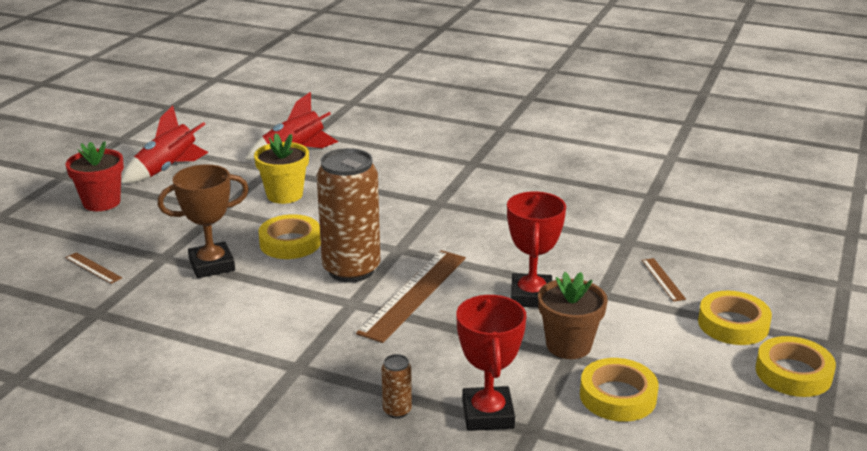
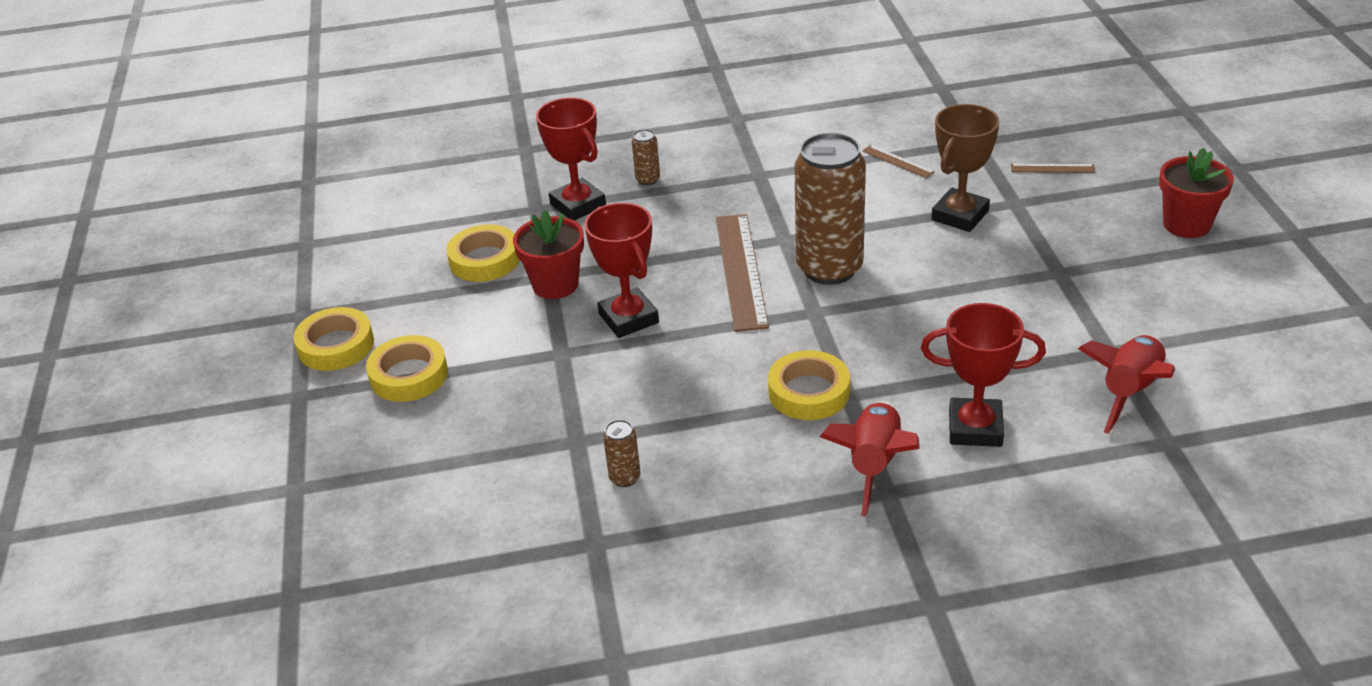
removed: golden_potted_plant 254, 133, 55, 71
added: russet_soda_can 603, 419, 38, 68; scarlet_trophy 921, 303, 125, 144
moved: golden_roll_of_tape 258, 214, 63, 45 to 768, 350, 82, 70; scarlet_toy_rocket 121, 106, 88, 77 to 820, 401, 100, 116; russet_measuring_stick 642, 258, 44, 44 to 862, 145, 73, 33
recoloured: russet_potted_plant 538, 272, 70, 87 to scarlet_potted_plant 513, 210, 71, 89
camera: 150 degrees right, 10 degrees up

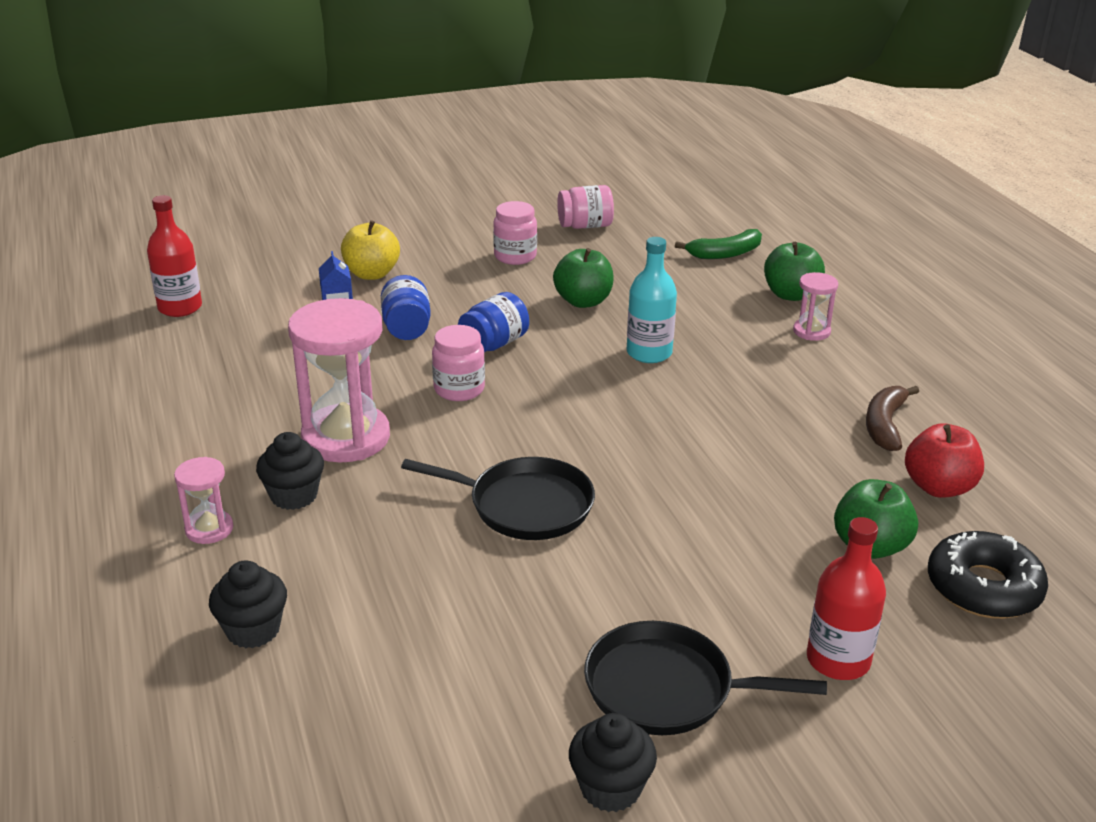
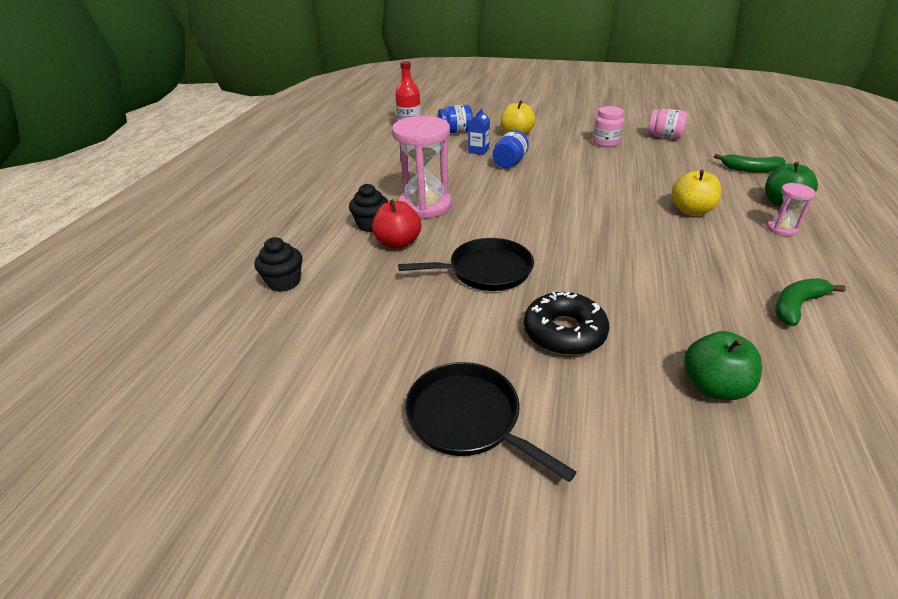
removed: rose-pink_hourglass 174, 457, 59, 87; rose-pink_jam_jar 432, 325, 53, 76; leaf-green_toy_apple 553, 248, 60, 60; black_cupcake 569, 713, 88, 99; aqua_bottle 627, 237, 50, 126; scarlet_bottle 807, 517, 79, 163
added: golden_toy_apple 672, 170, 50, 46
moved: scarlet_toy_apple 905, 423, 79, 75 to 372, 199, 49, 50; blue_jam_jar 458, 292, 71, 60 to 438, 105, 35, 28; black_glazed_donut 928, 531, 120, 88 to 524, 292, 85, 63
recoloured: russet_banana 866, 386, 53, 65 to leaf-green_banana 775, 278, 71, 48
turned: black_skillet 401, 457, 194, 83 = 398, 238, 136, 53 60 degrees counterclockwise
camera: 35 degrees right, 5 degrees up

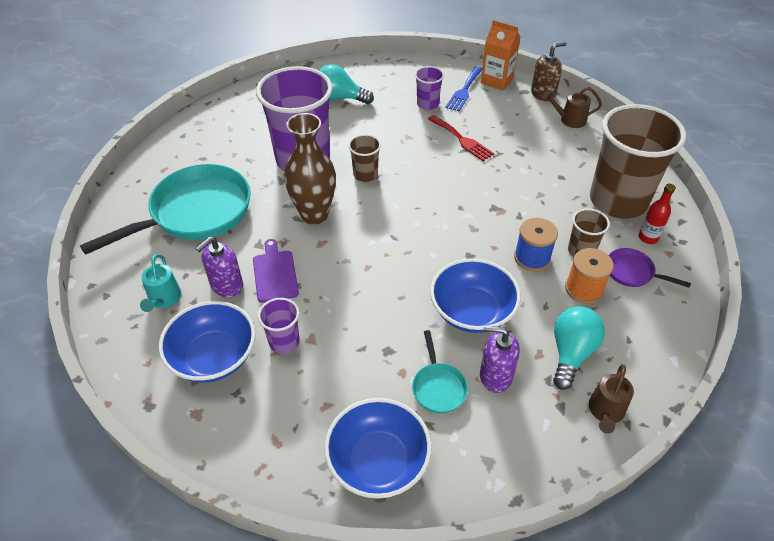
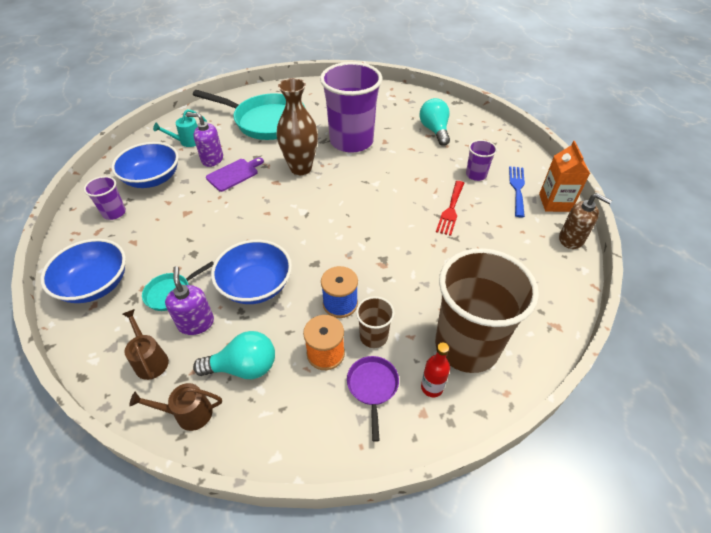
removed: russet_cup 348, 134, 33, 48
moved: violet_cup 258, 298, 42, 56 to 84, 176, 42, 44; russet_watering_pot 542, 87, 60, 41 to 122, 309, 47, 71
turned: blue_fork 445, 66, 37, 45 = 509, 166, 16, 52 105 degrees clockwise
camera: 60 degrees right, 0 degrees up

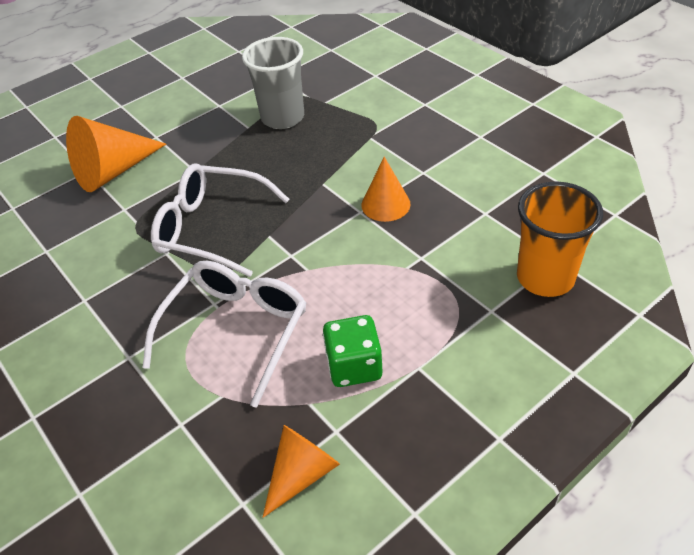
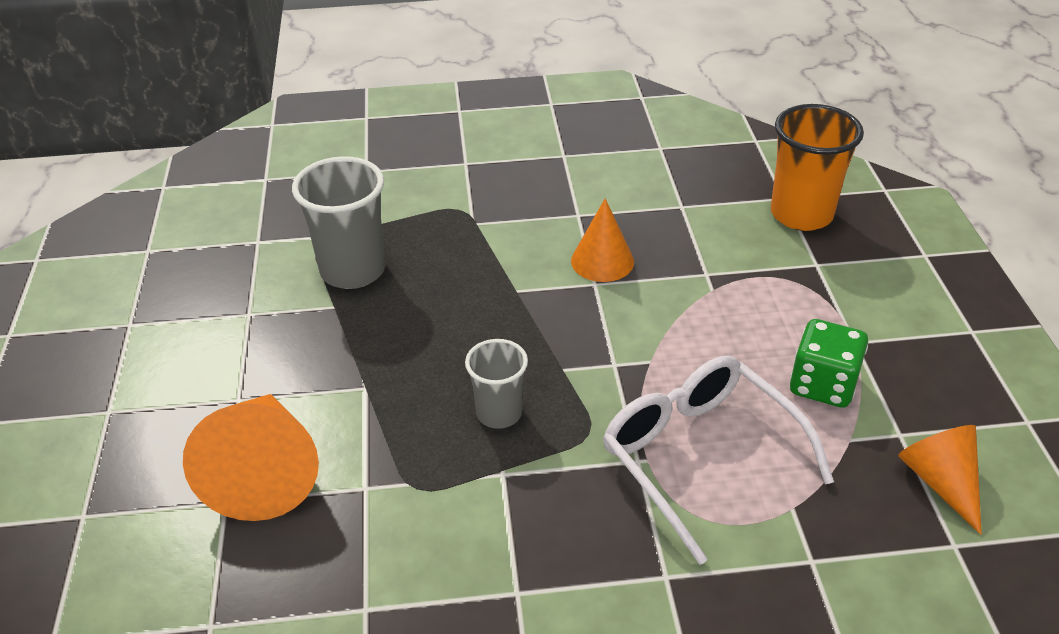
replaced: snow-white_glasses 151, 163, 138, 114 to grey_cup 465, 339, 63, 90
camera: 60 degrees left, 5 degrees down

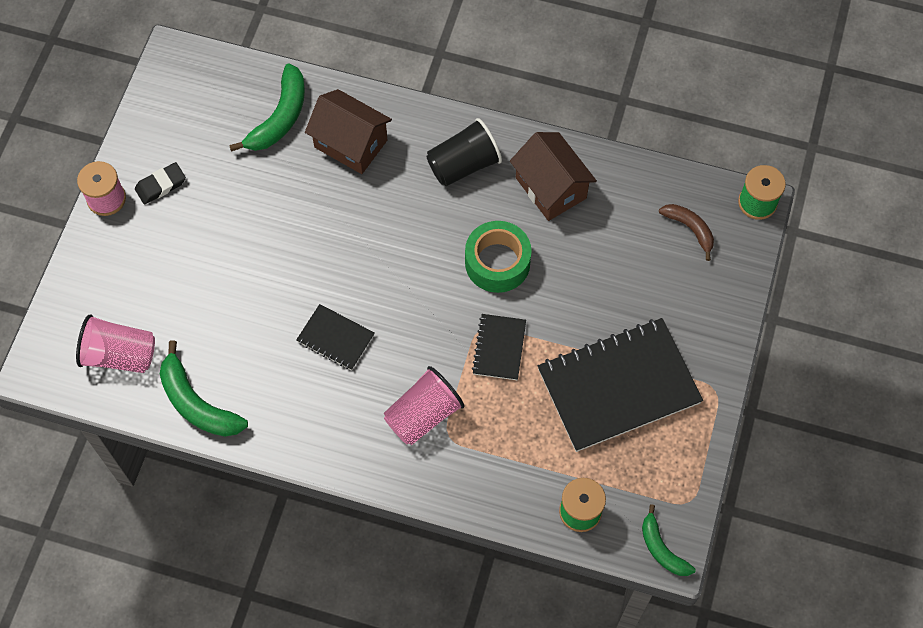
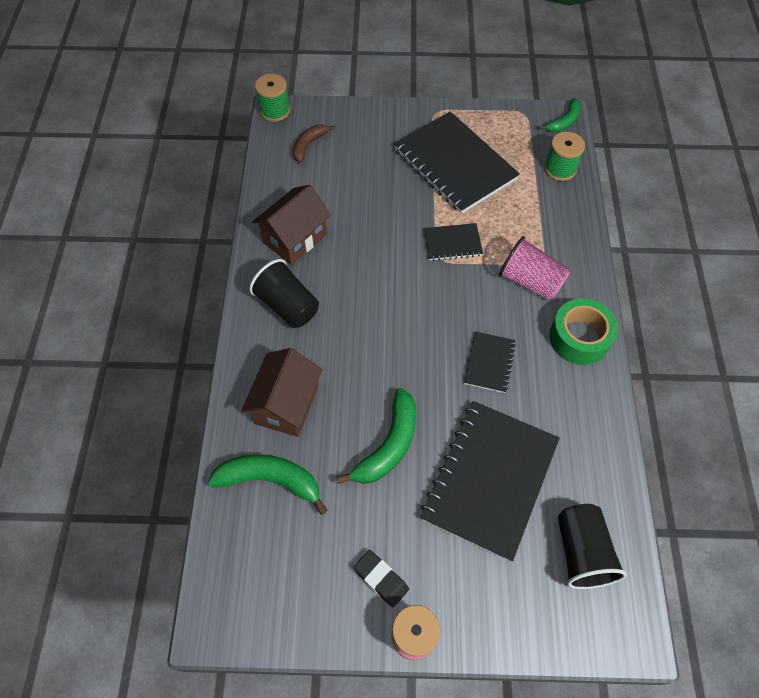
added: black_exercise_book 420, 401, 140, 161
moved: leaf-green_banana 160, 340, 88, 97 to 336, 388, 80, 96; leaf-green_roll_of_tape 465, 221, 67, 72 to 549, 298, 69, 67
recoloured: rose-pink_cup 76, 314, 79, 59 to black_cup 558, 504, 69, 85
camera: 105 degrees left, 5 degrees down

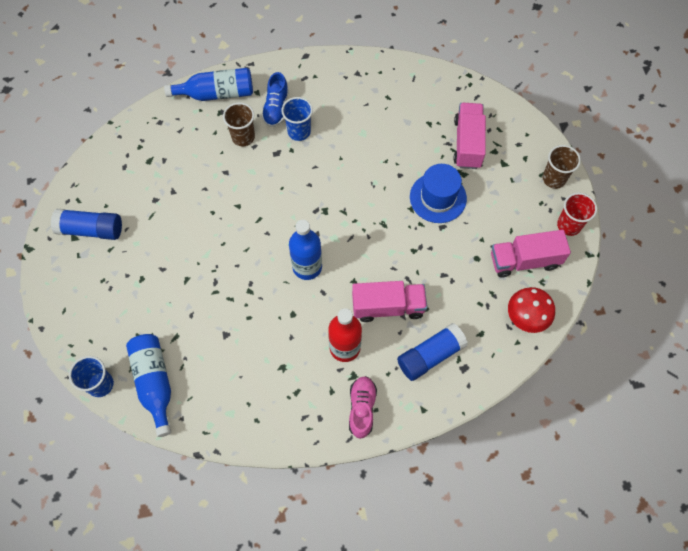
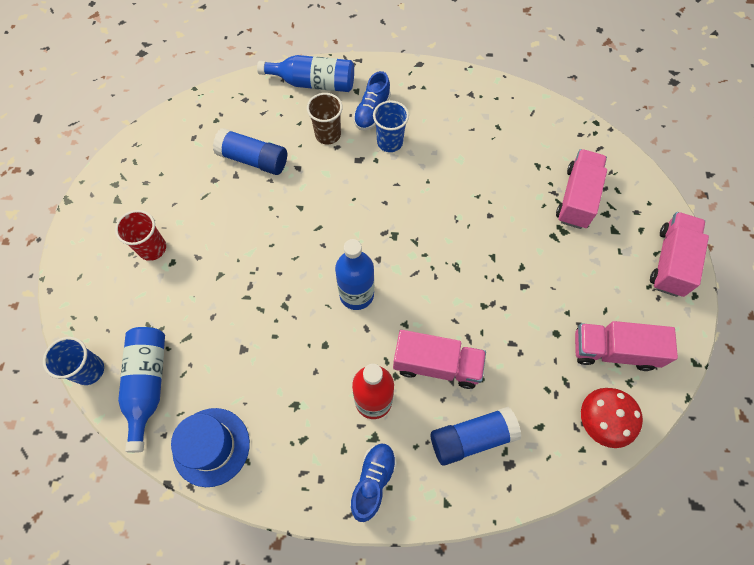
moved: scarlet_cup 557, 192, 40, 44 to 115, 210, 51, 51; blue_hat 410, 164, 57, 59 to 171, 408, 79, 79; blue_glue 51, 209, 71, 31 to 213, 128, 74, 47
replaced: russet_cup 543, 145, 38, 44 to rose-pink_truck 650, 212, 59, 85
recoloured: rose-pink_lace-up_shoe 349, 376, 28, 63 to blue_lace-up_shoe 350, 444, 47, 78
camera: 15 degrees right, 0 degrees up

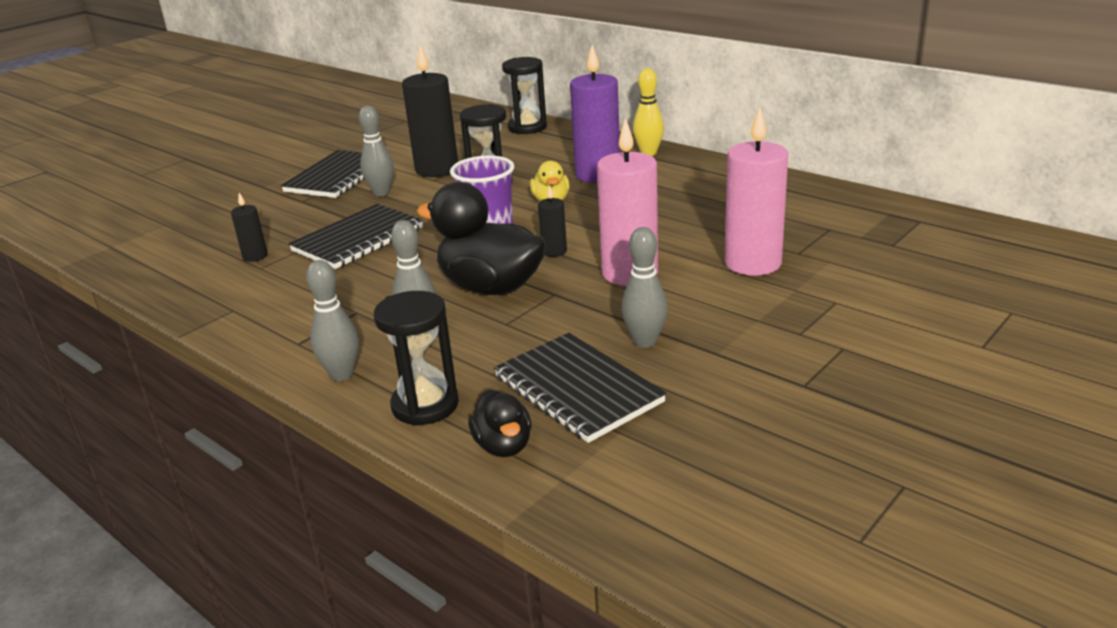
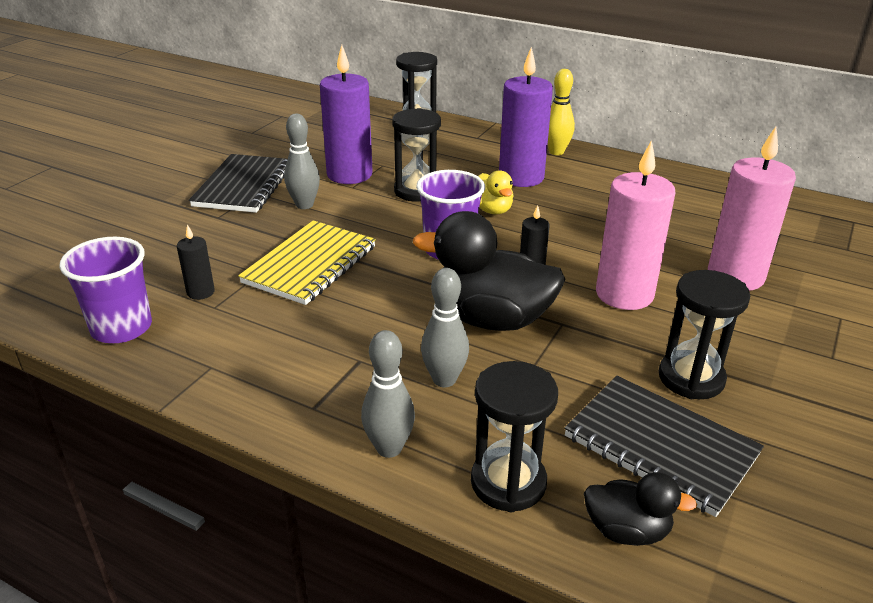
added: violet_cup 59, 237, 93, 106
replaced: grey_bowling_pin 621, 227, 47, 121 to black_hourglass 659, 270, 91, 129
recoloured: black_exercise_book 289, 204, 134, 65 to golden_exercise_book 238, 220, 138, 85; black_candle 402, 45, 56, 132 to violet_candle 320, 45, 53, 139
turned: black_toy_duck 468, 389, 63, 68 = 584, 472, 113, 74 45 degrees counterclockwise
camera: 15 degrees left, 5 degrees up

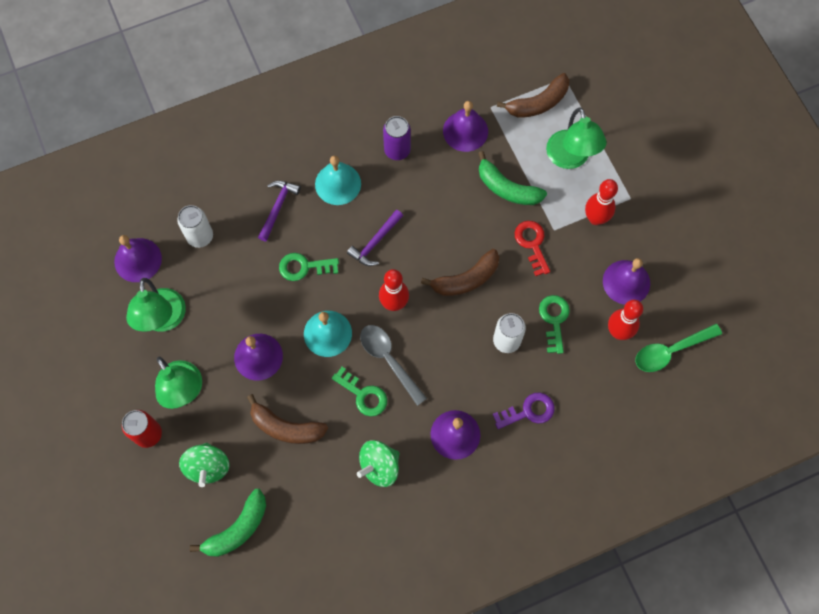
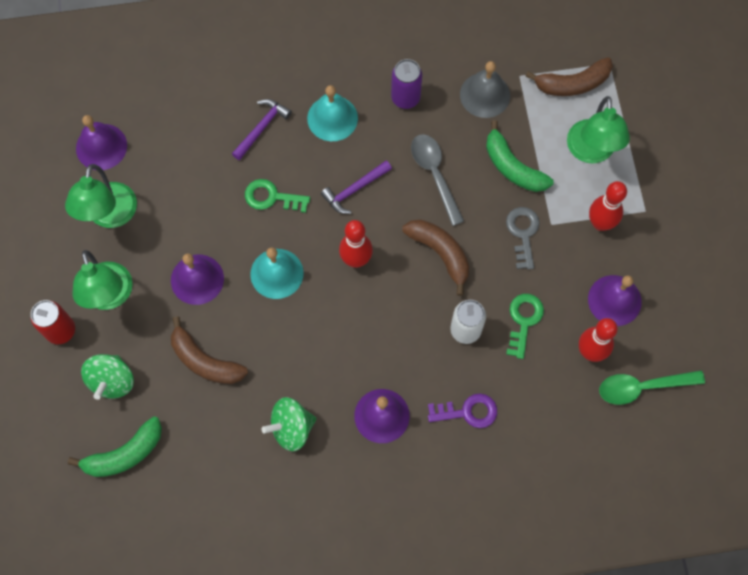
removed: snow-white_soda_can 177, 205, 36, 43; leaf-green_latchkey 332, 367, 55, 49
moved: grey_tablespoon 360, 325, 67, 81 to 411, 134, 53, 92
recoloured: violet_bell 443, 101, 45, 51 to grey_bell 460, 61, 50, 57; scarlet_latchkey 515, 221, 35, 55 to grey_latchkey 506, 207, 34, 62
turned: russet_banana 421, 249, 78, 47 = 402, 220, 67, 76 120 degrees counterclockwise
camera: 15 degrees right, 0 degrees up

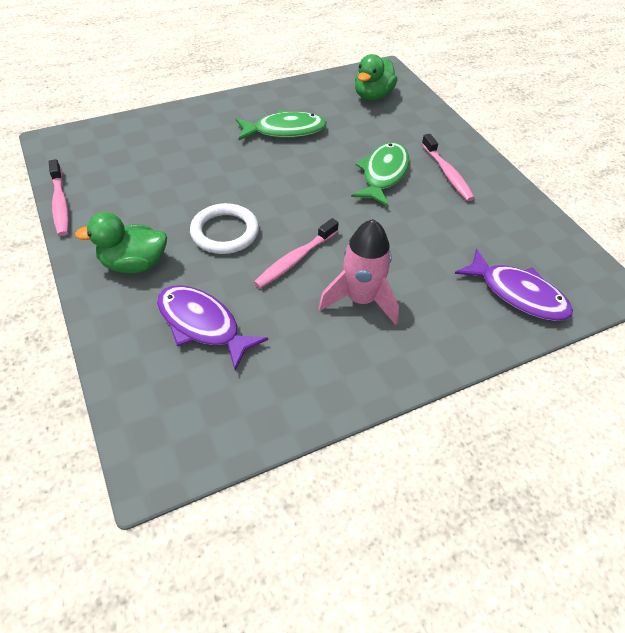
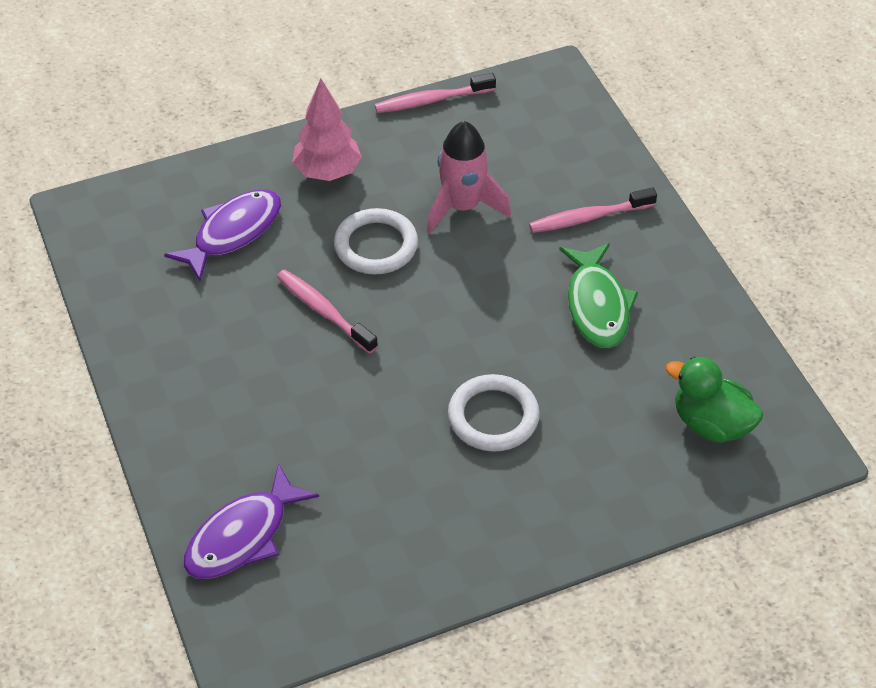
moved: rose-pink_toy_rocket 318, 219, 81, 106 to 427, 121, 84, 113; rose-pink_tooth_brush 422, 134, 53, 67 to 529, 187, 128, 46
replaced: leaf-green_toy_duck 75, 212, 92, 61 to rose-pink_fir_tree 292, 79, 70, 102; leaf-green_fish_figure 351, 142, 58, 65 to snow-white_ring 448, 374, 92, 78
camera: 95 degrees right, 0 degrees up

